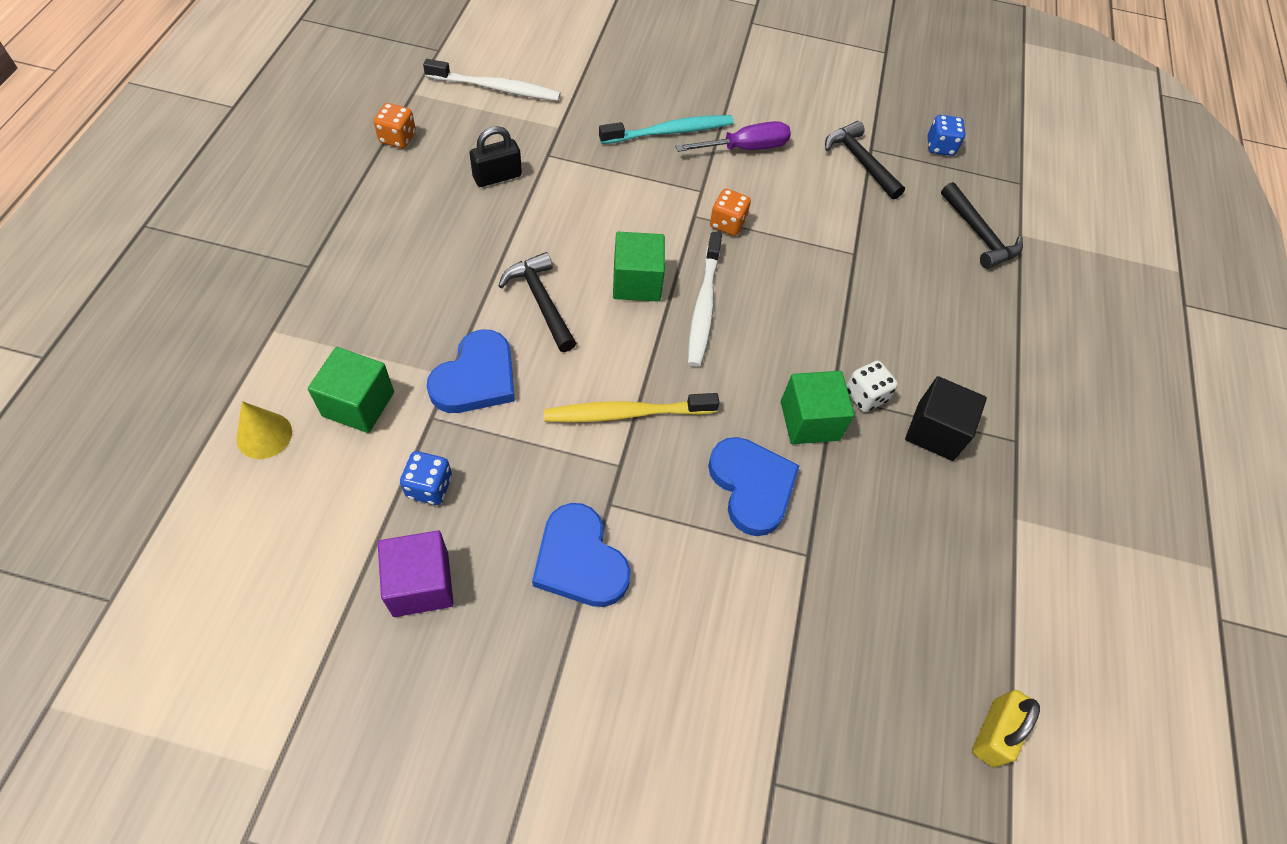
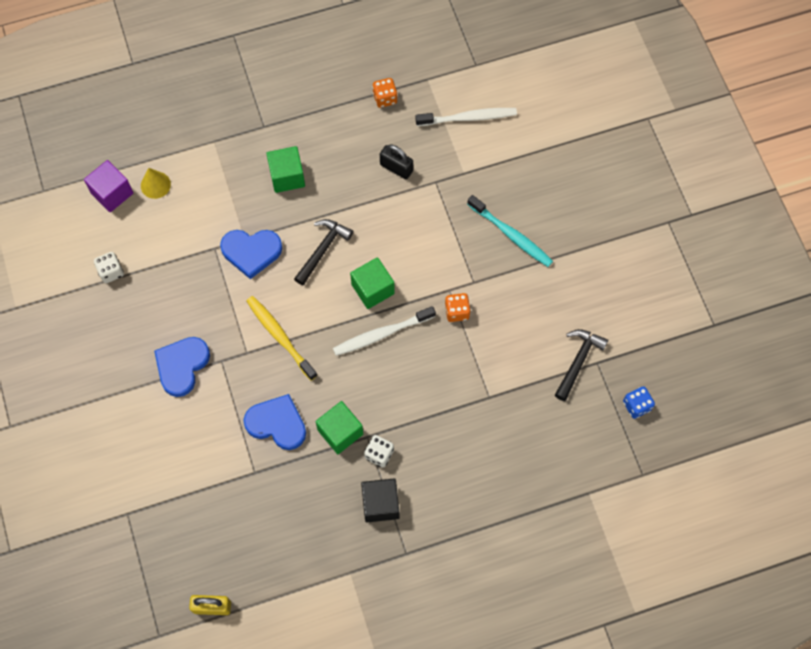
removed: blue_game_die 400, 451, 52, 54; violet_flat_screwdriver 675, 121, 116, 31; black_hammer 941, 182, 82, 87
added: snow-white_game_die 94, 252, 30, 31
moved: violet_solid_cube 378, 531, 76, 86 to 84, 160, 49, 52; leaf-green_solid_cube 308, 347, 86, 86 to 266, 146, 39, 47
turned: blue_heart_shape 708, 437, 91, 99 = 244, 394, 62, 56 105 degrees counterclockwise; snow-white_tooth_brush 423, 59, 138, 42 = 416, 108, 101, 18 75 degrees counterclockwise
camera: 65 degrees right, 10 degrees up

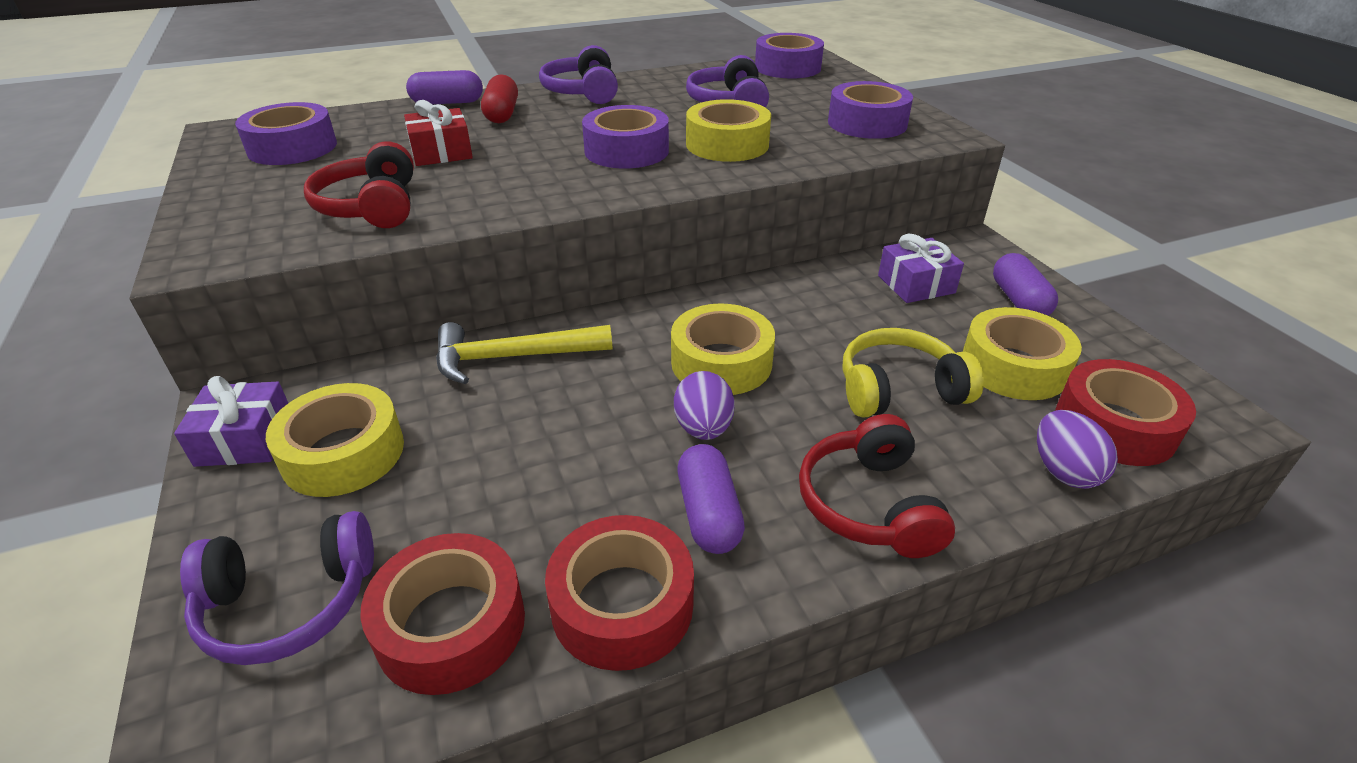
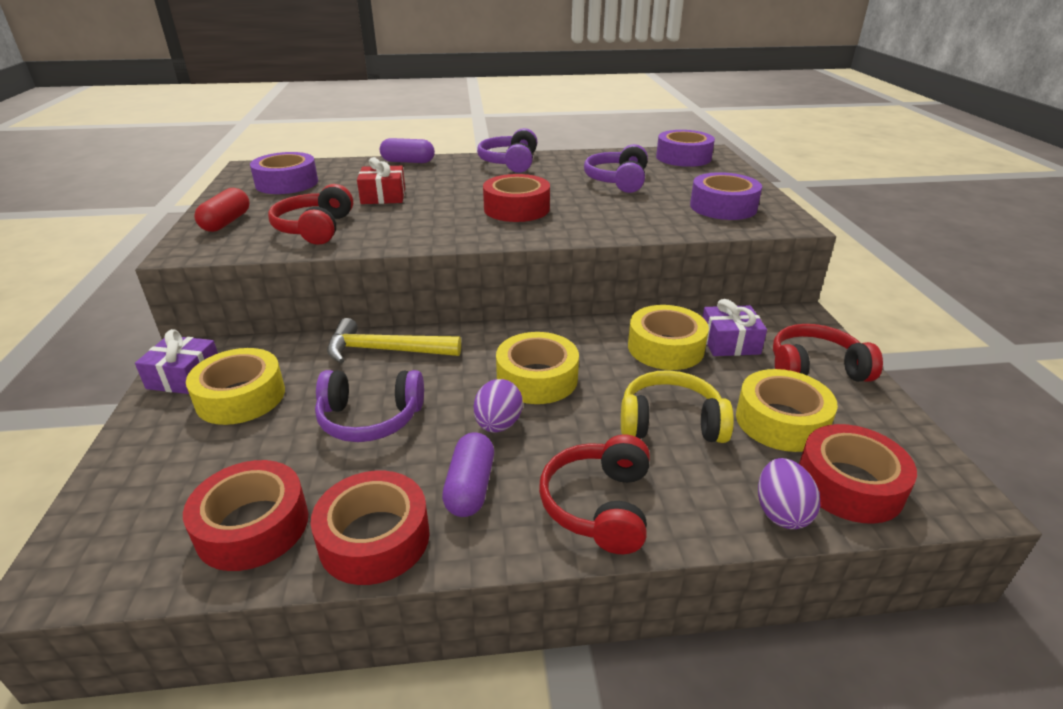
moved: scarlet_pill 481, 74, 37, 49 to 194, 188, 56, 44; violet_headphones 180, 511, 194, 154 to 315, 370, 109, 72; golden_roll_of_tape 686, 99, 85, 63 to 628, 305, 81, 65
replaced: violet_pill 993, 253, 65, 63 to scarlet_headphones 773, 324, 110, 58
recoloured: violet_roll_of_tape 582, 105, 87, 63 to scarlet_roll_of_tape 483, 174, 67, 48
camera: 15 degrees right, 5 degrees down

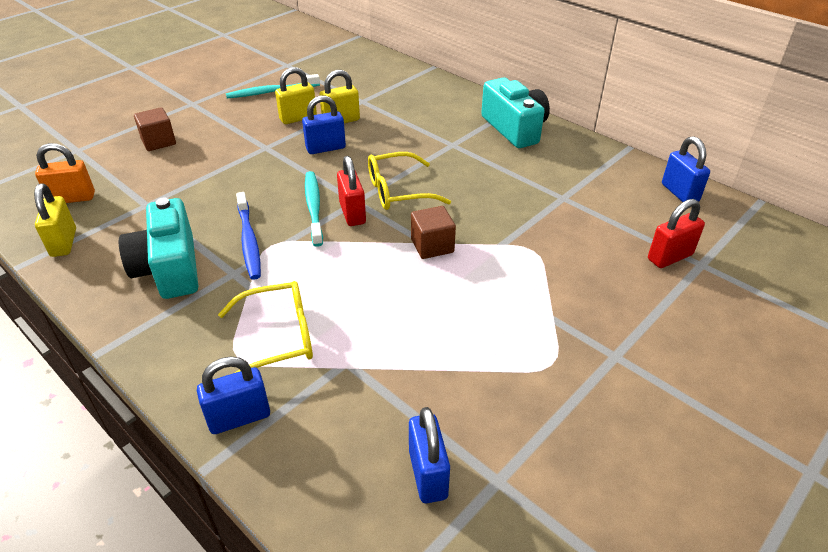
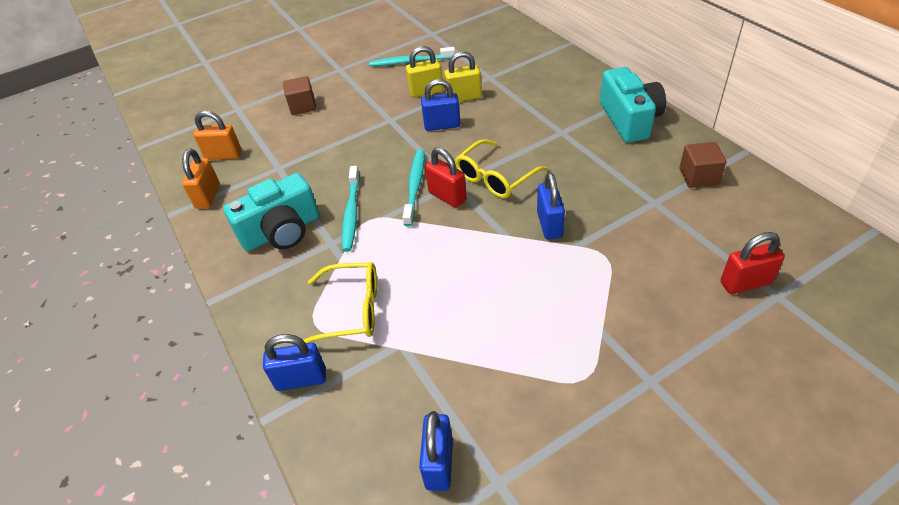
moved: blue_lock 662, 136, 48, 66 to 537, 172, 28, 67; russet_solid_cube 411, 206, 45, 53 to 679, 142, 47, 46
recoloured: golden_lock 34, 183, 42, 74 to orange-coloured_lock 182, 149, 38, 60; blue_tooth_brush 236, 192, 25, 87 to aqua_tooth_brush 342, 166, 18, 86
turned: aqua_compact_camera 118, 198, 80, 101 = 223, 173, 96, 78 120 degrees counterclockwise; scarlet_lock 337, 156, 29, 70 = 425, 147, 42, 61 45 degrees counterclockwise; golden_glasses 368, 152, 83, 58 = 455, 139, 93, 59 45 degrees counterclockwise
camera: 20 degrees right, 5 degrees up

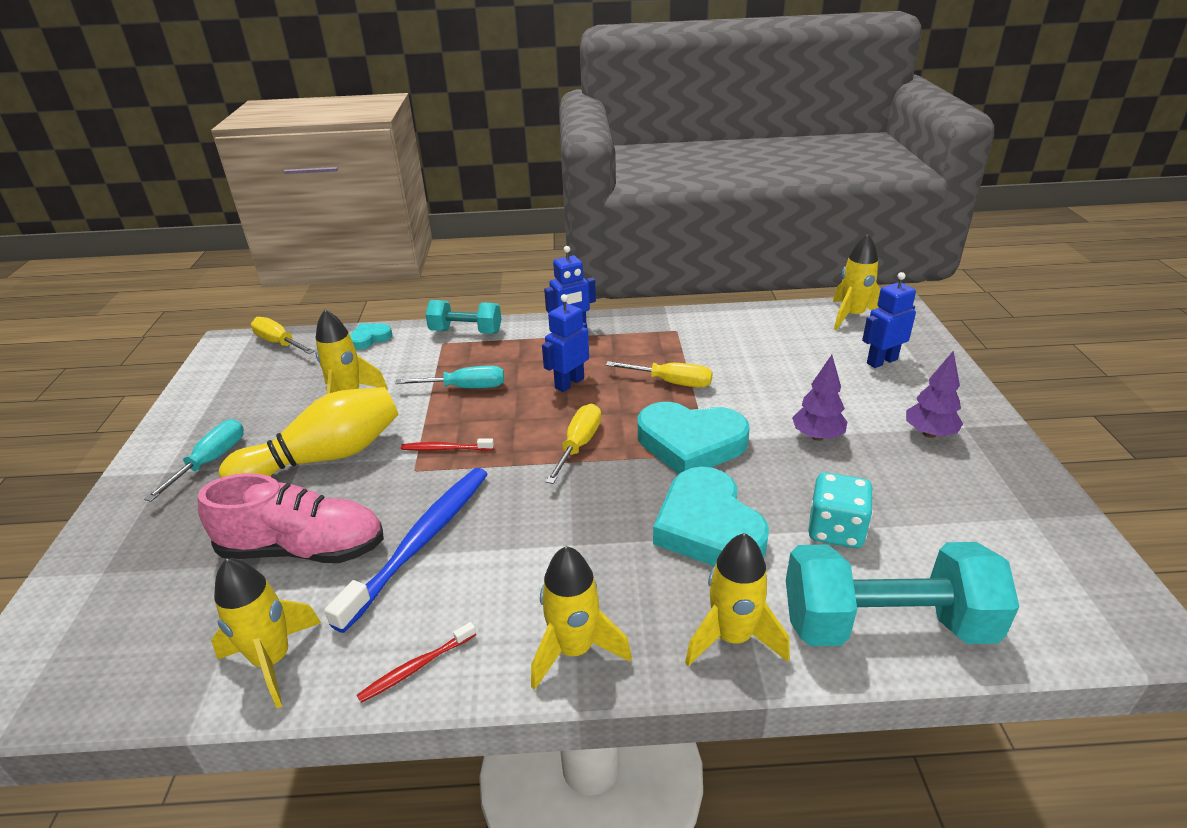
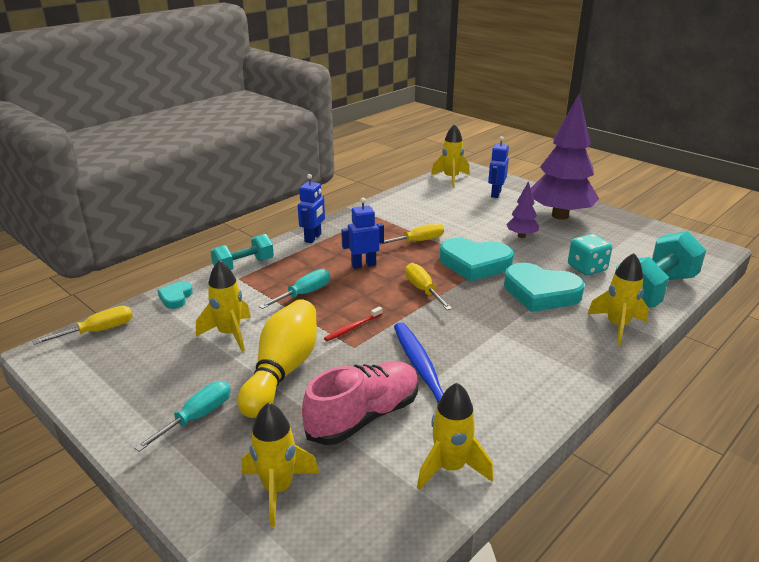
removed: scarlet_tooth_brush 357, 622, 119, 81
moved: golden_toy_rocket 531, 546, 101, 144 to 242, 402, 77, 125
turned: golden_flat_screwdriver 251, 317, 64, 37 = 32, 306, 101, 39 150 degrees clockwise; aqua_flat_screwdriver 144, 419, 100, 83 = 134, 381, 97, 71 60 degrees clockwise; blue_robot_figure 542, 294, 47, 98 = 341, 198, 43, 71 75 degrees clockwise; aqua_heart_shape 638, 402, 112, 72 = 440, 238, 74, 44 45 degrees clockwise
resized: violet_fir_tree 906, 351, 57, 87 = 531, 94, 68, 126 x2.19
camera: 45 degrees left, 5 degrees down

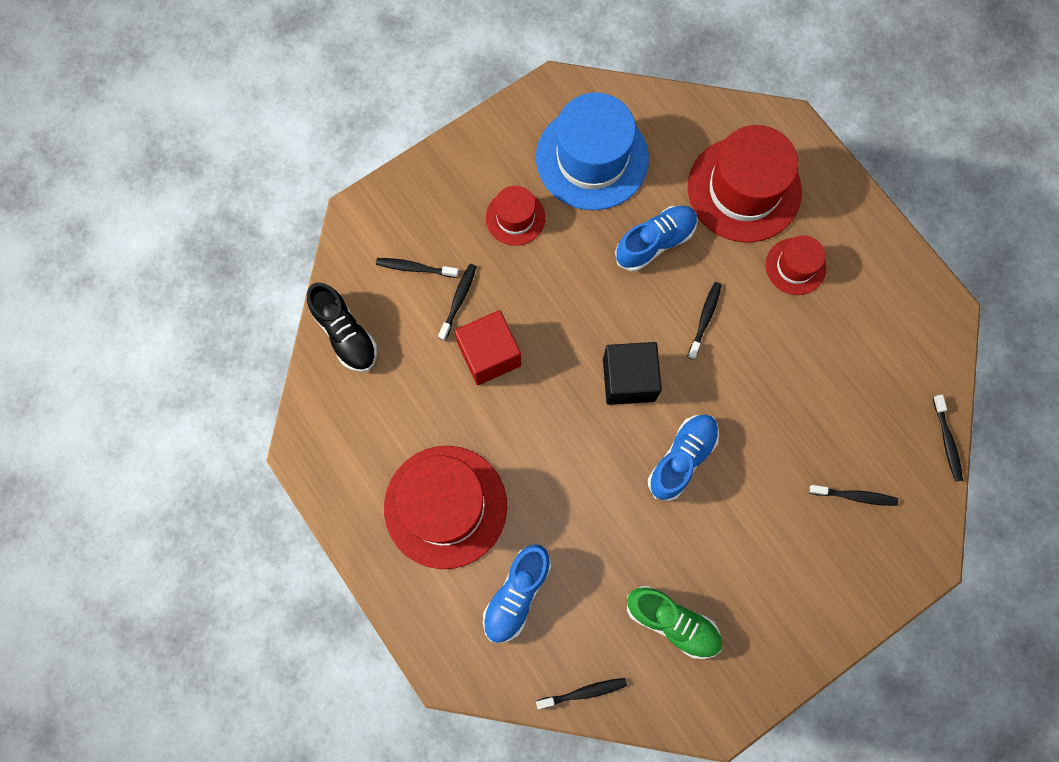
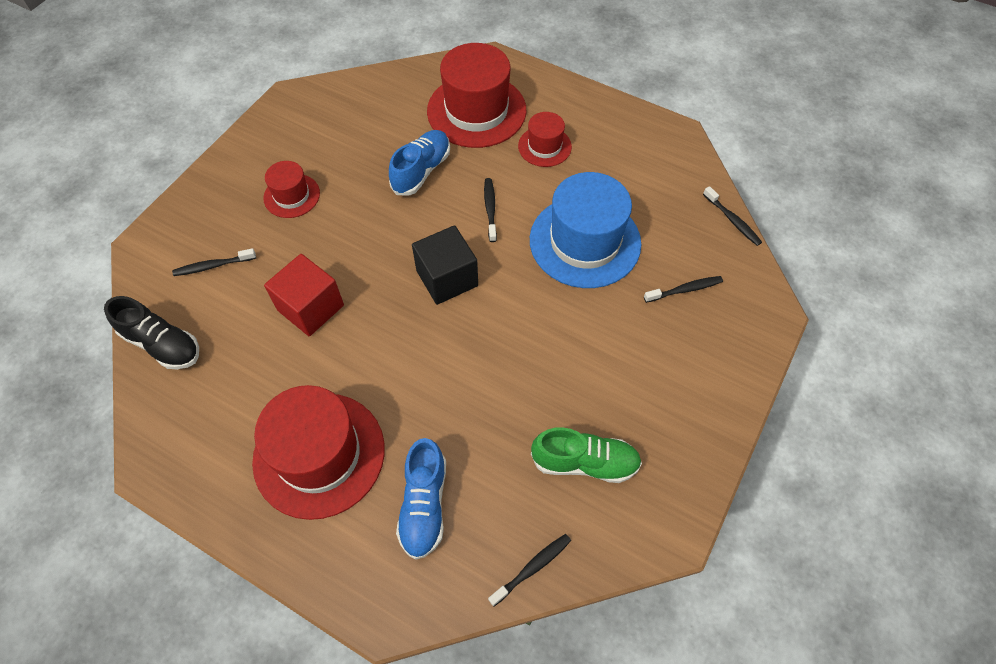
removed: black_tooth_brush 438, 264, 39, 77; blue_lace-up_shoe 648, 415, 71, 86
moved: blue_hat 536, 93, 113, 117 to 530, 172, 111, 116
camera: 25 degrees left, 15 degrees down

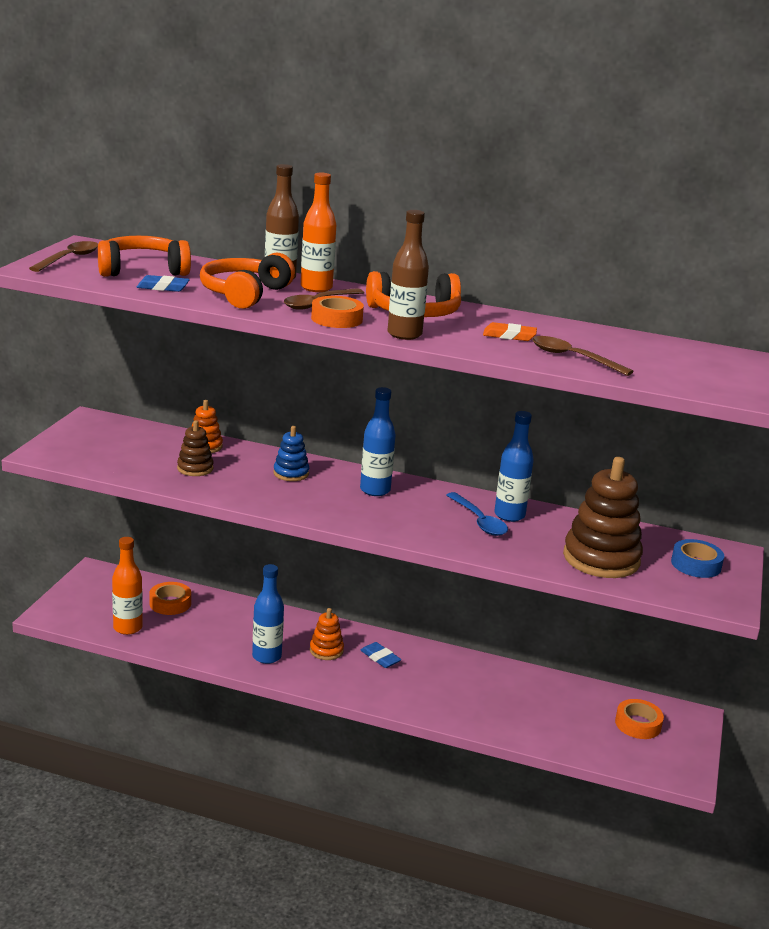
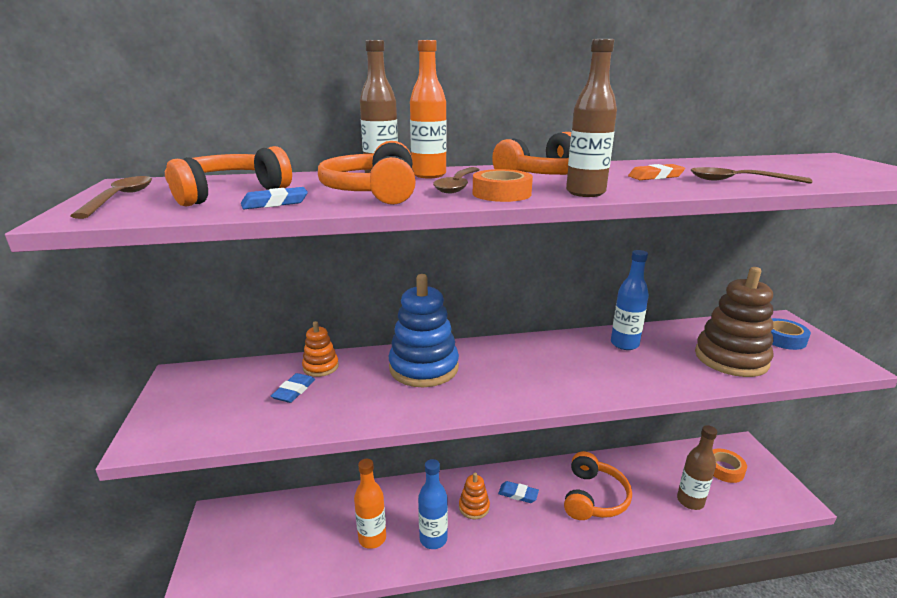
removed: orange-coloured_roll_of_tape 149, 582, 42, 33; russet_stacking_rings 177, 420, 37, 56; blue_bottle 360, 387, 36, 109; blue_tablespoon 446, 492, 62, 44
added: blue_gum_eraser 271, 373, 44, 30; orange-coloured_headphones 564, 451, 68, 69; russet_bottle 677, 425, 40, 85
moved: orange-coloured_bottle 112, 537, 31, 98 to 354, 459, 32, 90
resized: blue_stacking_rings 273, 426, 36, 55 = 389, 274, 70, 113 x1.96
camera: 25 degrees left, 0 degrees up

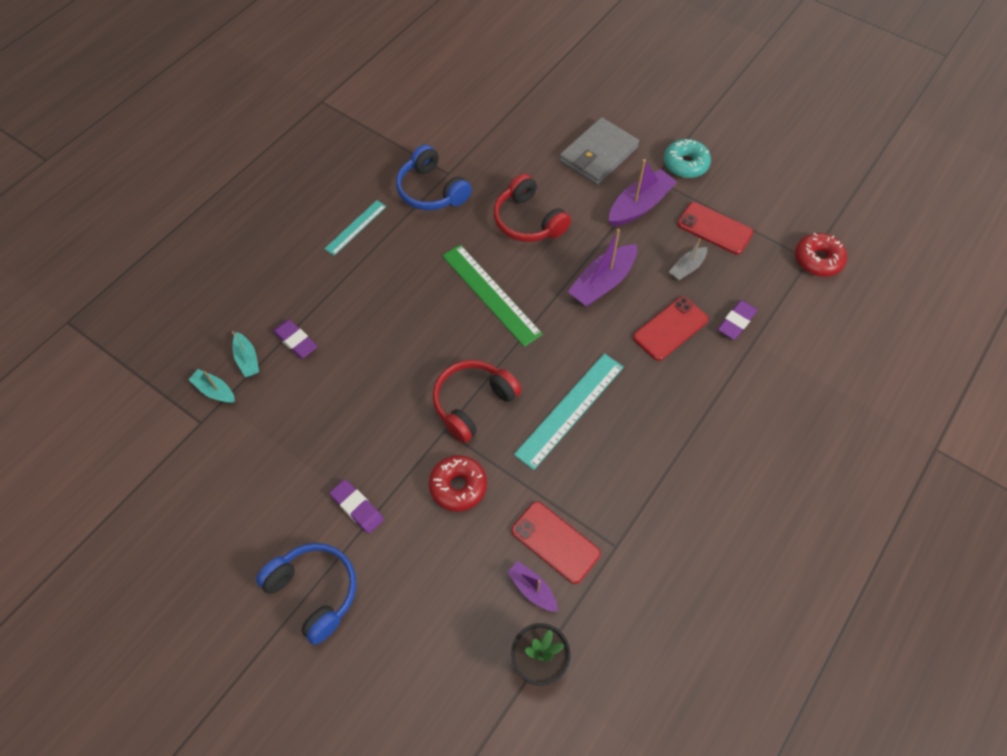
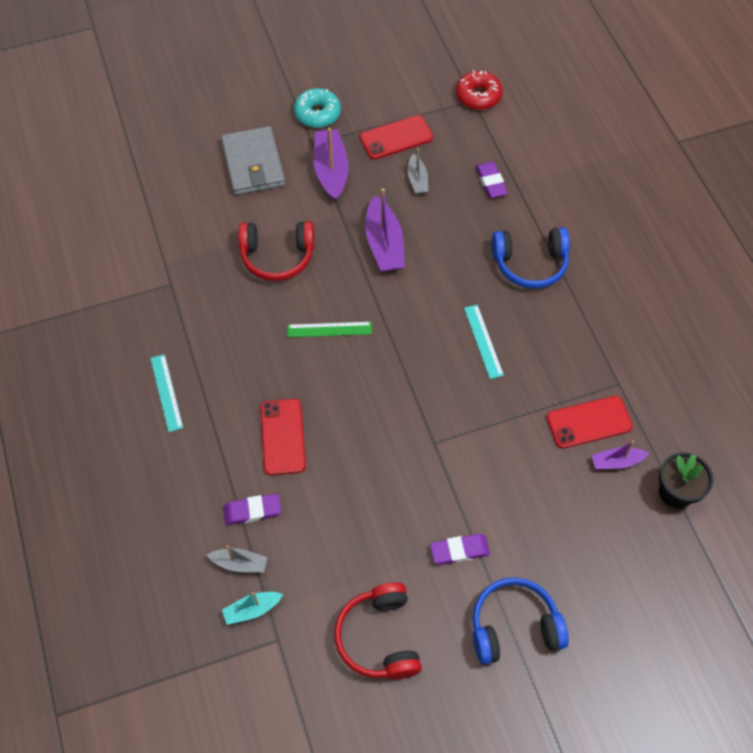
removed: scarlet_glazed_donut 429, 455, 58, 57
moved: scarlet_mobile_phone 633, 297, 76, 64 to 260, 399, 46, 76; scarlet_headphones 433, 360, 88, 83 to 334, 582, 88, 97; blue_headphones 396, 145, 76, 65 to 492, 227, 78, 62
recoloured: aqua_sailboat 232, 331, 27, 46 to grey_sailboat 207, 545, 60, 27
resized: leaf-green_measuring_stick 442, 244, 101, 103 = 287, 322, 85, 15 x0.60; aqua_measuring_stick 514, 353, 110, 117 = 464, 305, 40, 74 x0.60
camera: 55 degrees left, 0 degrees up

